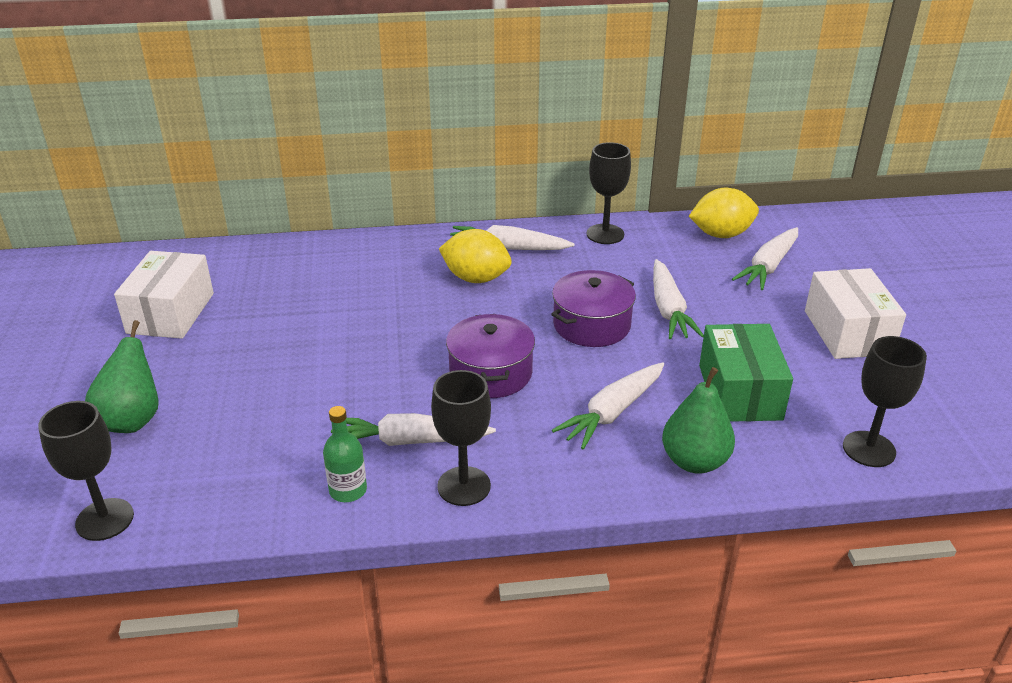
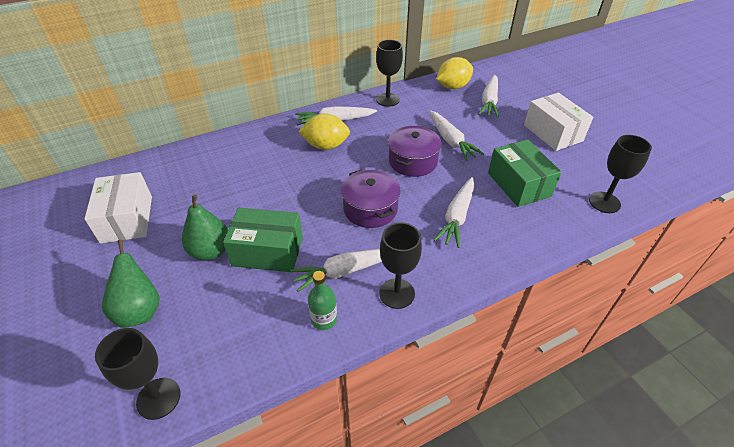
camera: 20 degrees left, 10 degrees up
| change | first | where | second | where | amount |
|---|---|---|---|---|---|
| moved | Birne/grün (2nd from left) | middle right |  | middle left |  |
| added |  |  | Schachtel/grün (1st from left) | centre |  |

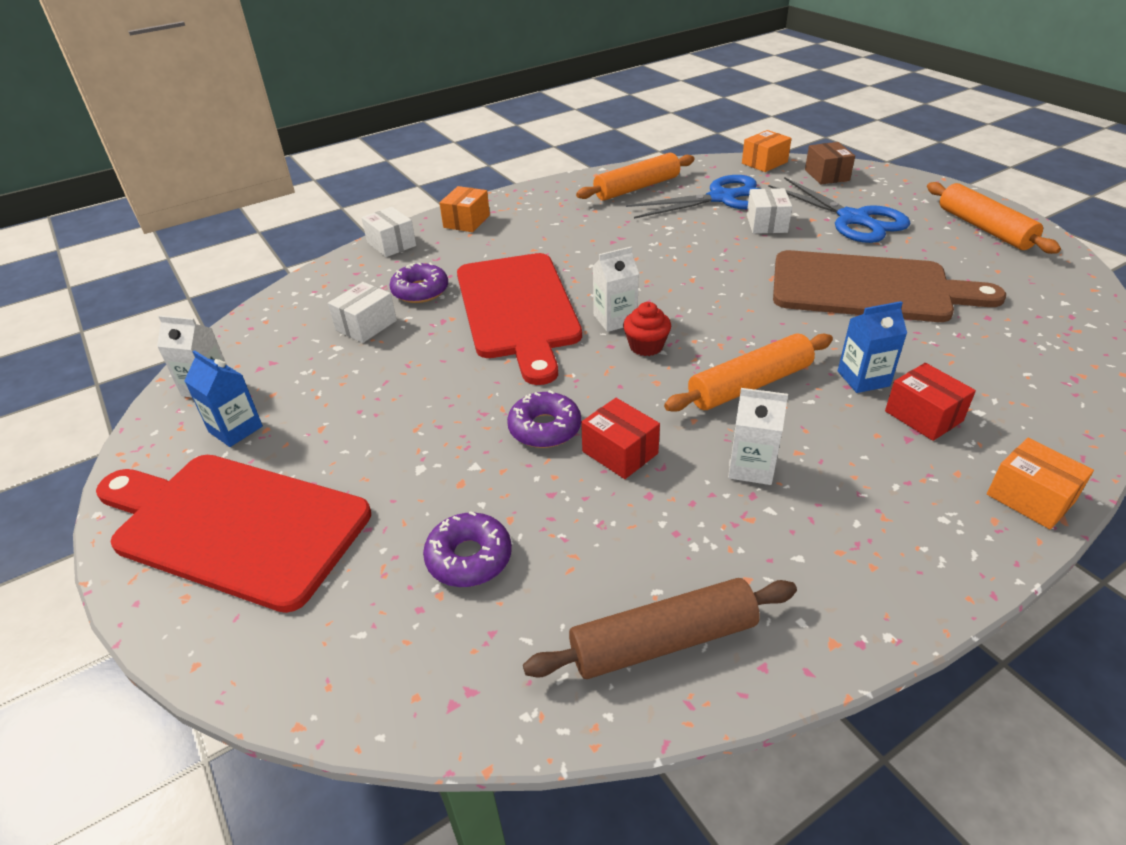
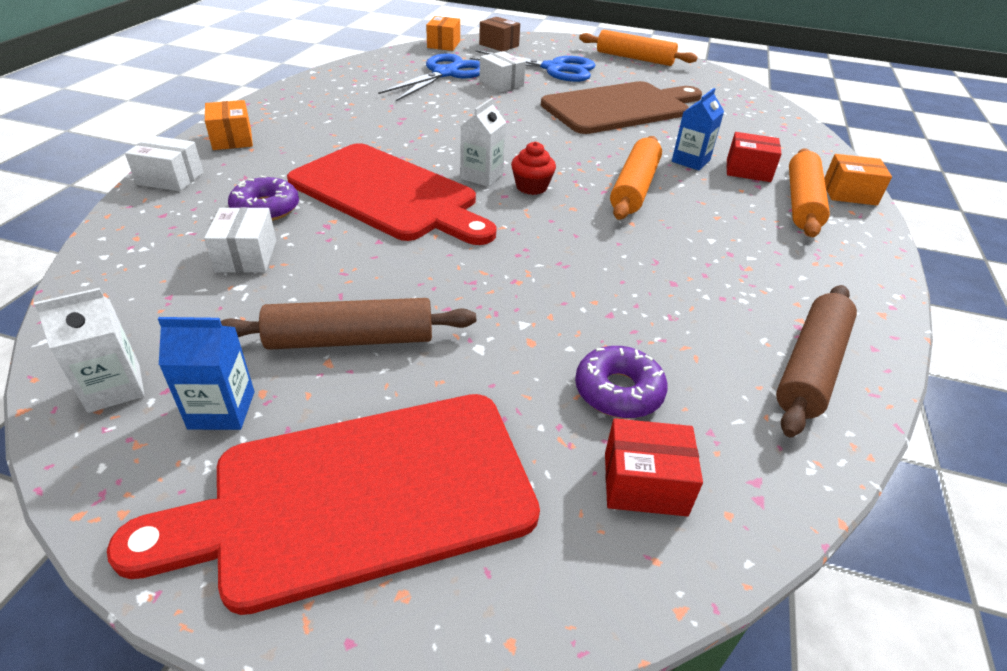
camera: 45 degrees left, 0 degrees up
| change | first | where | second | where | amount |
|---|---|---|---|---|---|
| moved | Nudelholz/orange (1st from left in the first image) | top centre | Nudelholz/orange (3rd from left) | top right |  |
| removed | Getränkekarton/weiß (3rd from left) | middle right |  |  |  |
| removed | Donut/lila (3rd from left) | centre |  |  |  |
| moved | Schachtel/rot (1st from left) | centre |  | bottom centre |  |
| added |  |  | Nudelholz/braun (1st from left) | centre |  |

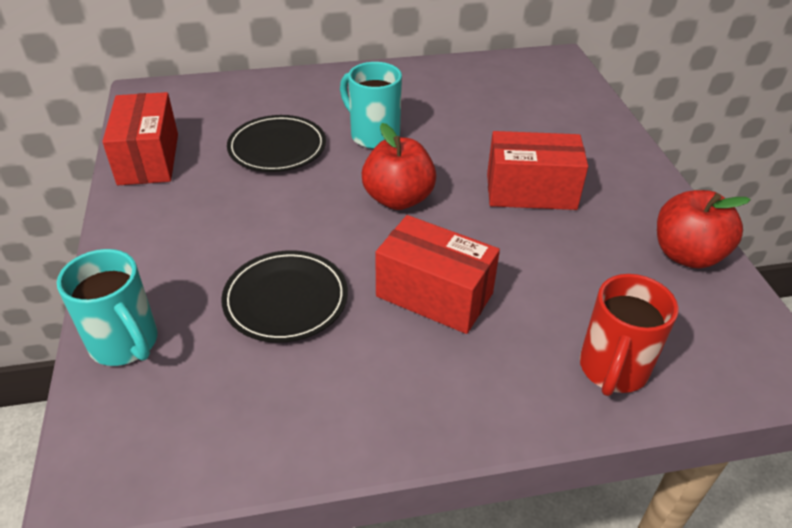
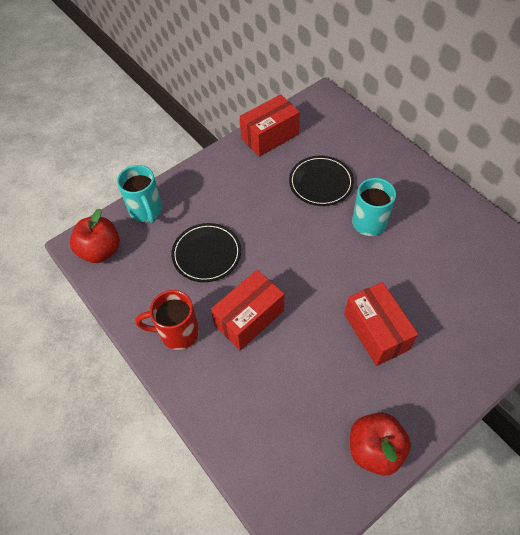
camera: 65 degrees right, 15 degrees up
| change | first | where | second | where | amount |
|---|---|---|---|---|---|
| moved | Apfel/rot (1st from left) | top centre |  | middle left |  |
| turned | Schachtel/rot (2nd from left in the first image) | centre | Schachtel/rot (1st from left) | centre | 45 degrees clockwise |
| turned | Tasse/türkis (1st from left) | middle left |  | middle left | 45 degrees counterclockwise |
| moved | Tasse/rot | middle right |  | middle left |  |

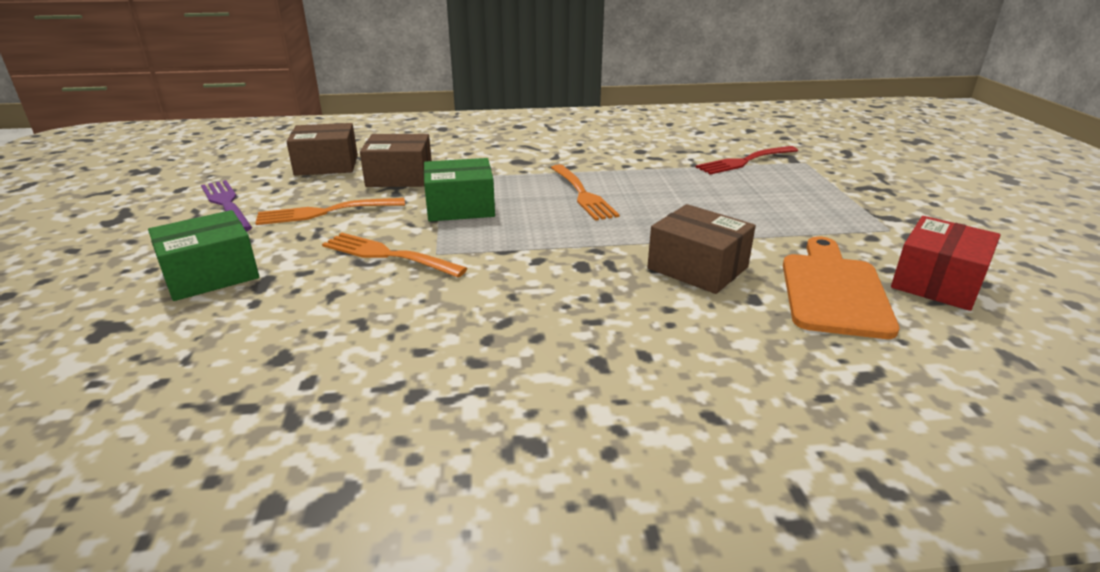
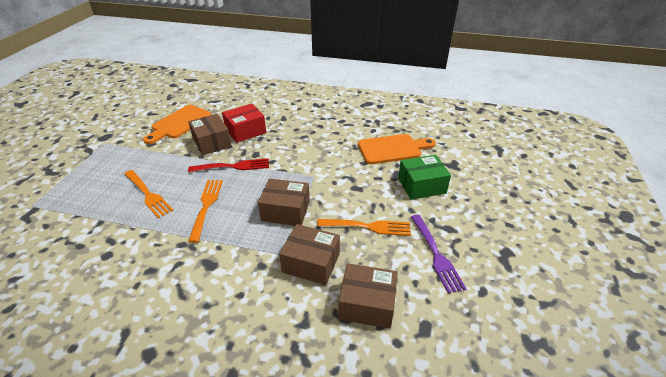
camera: 160 degrees left, 10 degrees up
| change | first | where | second | where | amount |
|---|---|---|---|---|---|
| moved | Gabel/rot | top right |  | centre |  |
| recoloured | Schachtel/grün (2nd from left) | top centre | Schachtel/braun (2nd from left) | centre |  |
| moved | Schachtel/rot | middle right |  | top centre |  |
| moved | Gabel/orange (2nd from left in the first image) | centre | Gabel/orange (1st from left) | middle left |  |
| added |  |  | Schneidebrett/orange (2nd from left) | centre |  |

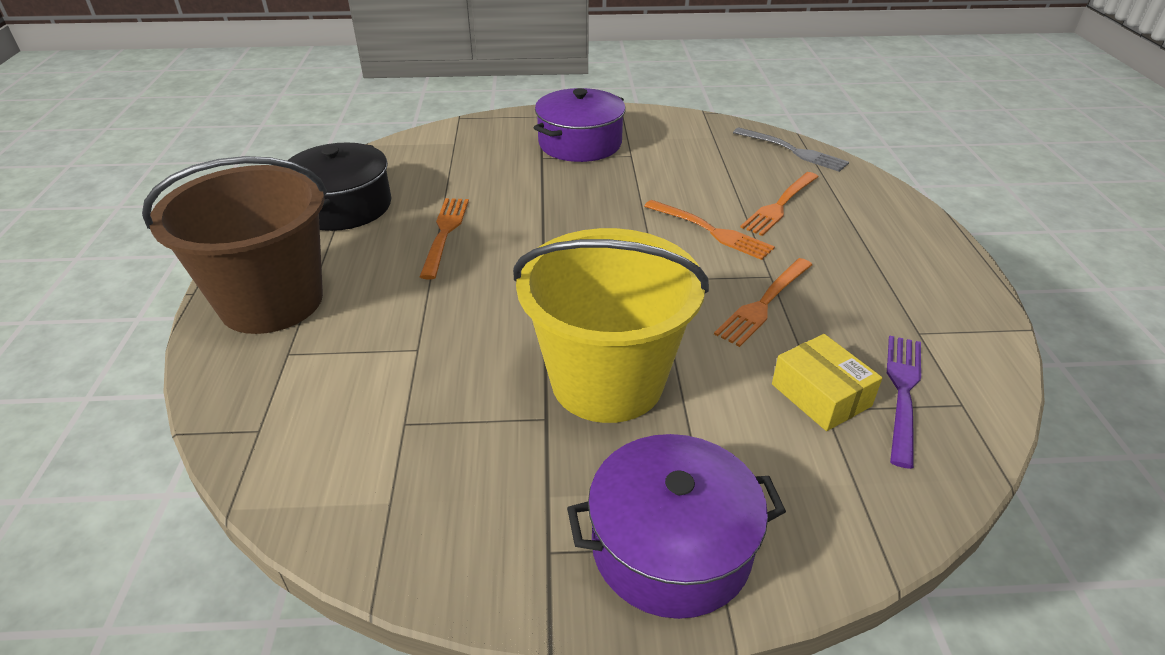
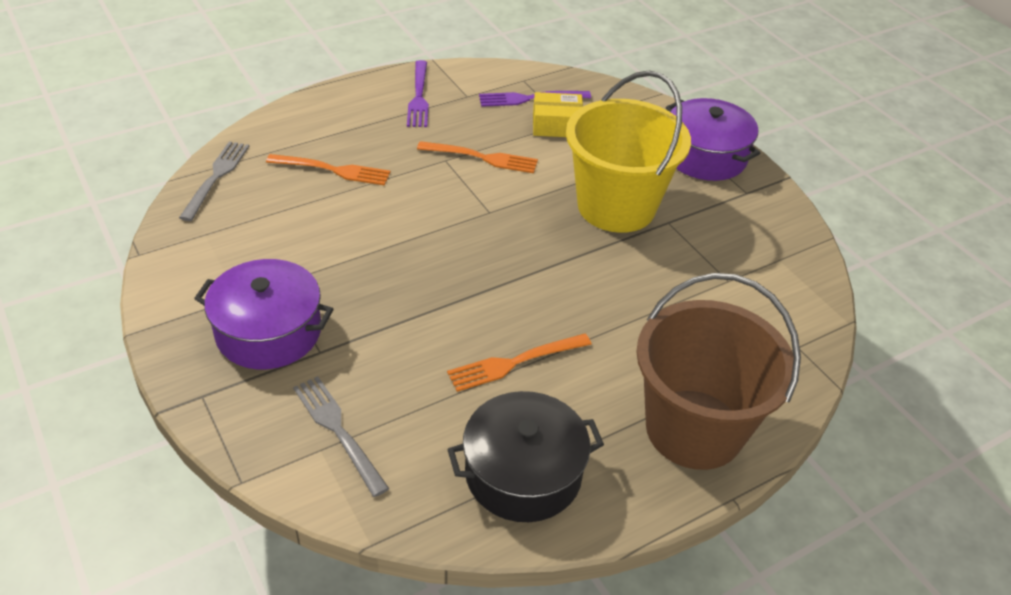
camera: 120 degrees left, 5 degrees up
| change | first | where | second | where | amount |
|---|---|---|---|---|---|
| removed | Gabel/orange (2nd from left) | centre |  |  |  |
| turned | Schachtel/gelb | middle right |  | top centre | 60 degrees clockwise |
| added |  |  | Gabel/lila (1st from left) | top centre |  |
| added |  |  | Gabel/grau (2nd from left) | bottom centre |  |

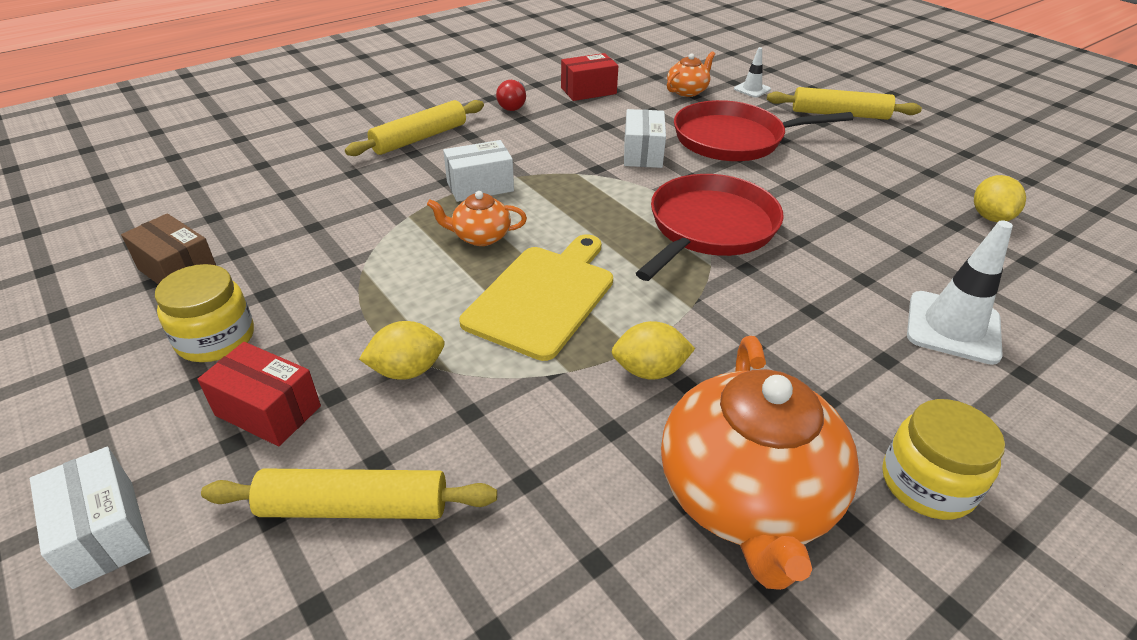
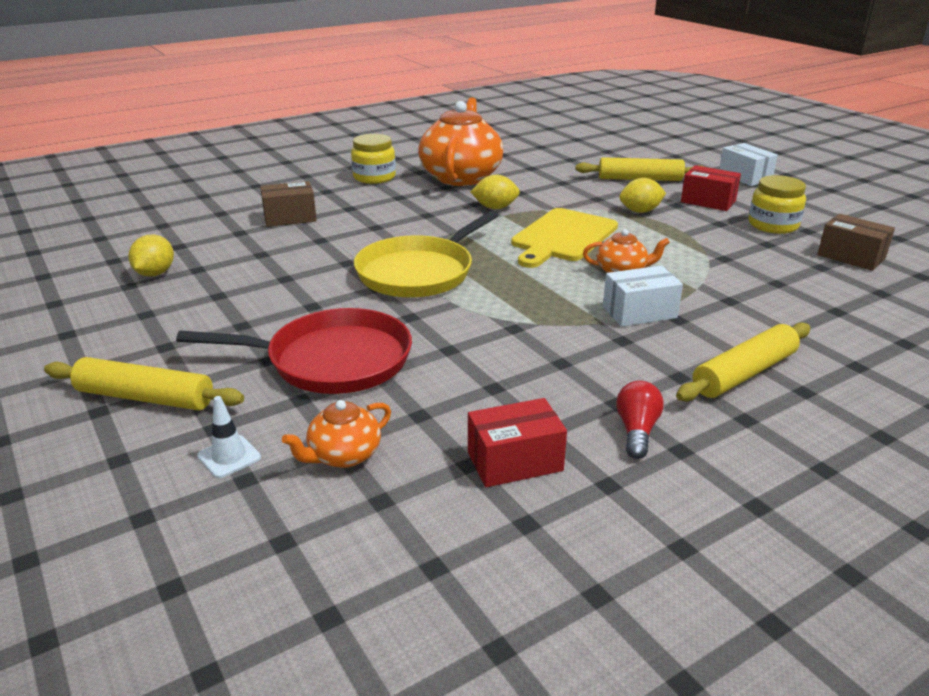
camera: 175 degrees left, 10 degrees down
| change | first | where | second | where | amount |
|---|---|---|---|---|---|
| removed | Schachtel/weiß (3rd from left) | top centre |  |  |  |
| recoloured | Pfanne/rot (1st from left) | centre | Pfanne/gelb | centre |  |
| replaced | Leitkegel/weiß (2nd from left) | middle right | Schachtel/braun (1st from left) | top left |  |

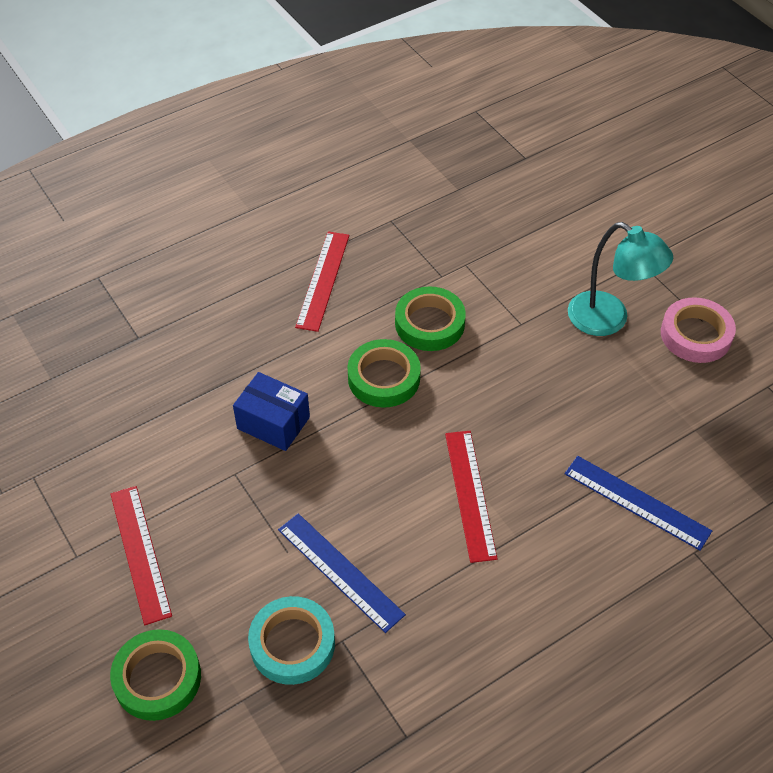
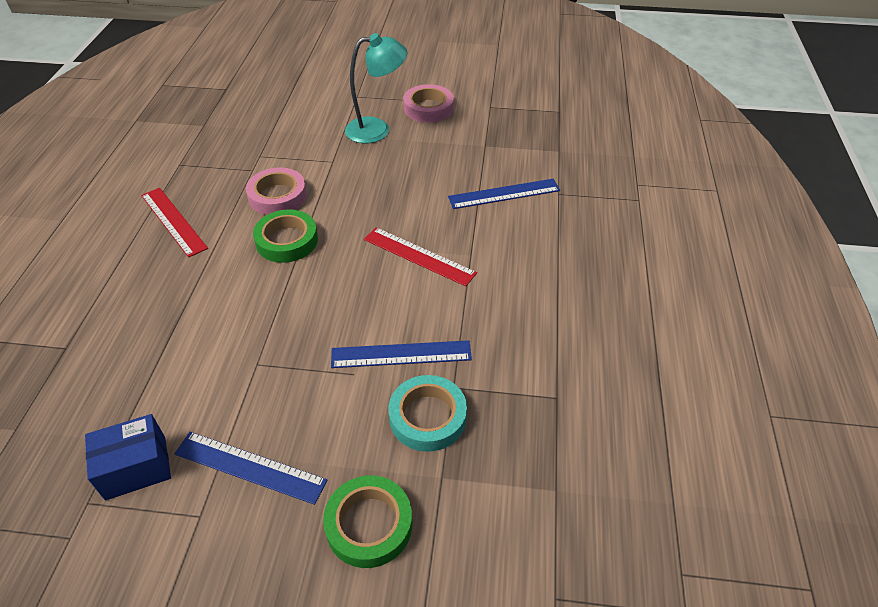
camera: 50 degrees left, 5 degrees down
| change | first | where | second | where | amount |
|---|---|---|---|---|---|
| recoloured | Klebeband/grün (3rd from left) | centre | Klebeband/rosa (1st from left) | top left |  |
| moved | Schachtel/blau | centre |  | bottom left |  |
| recoloured | Lineal/rot (1st from left) | bottom left | Lineal/blau (1st from left) | bottom left |  |

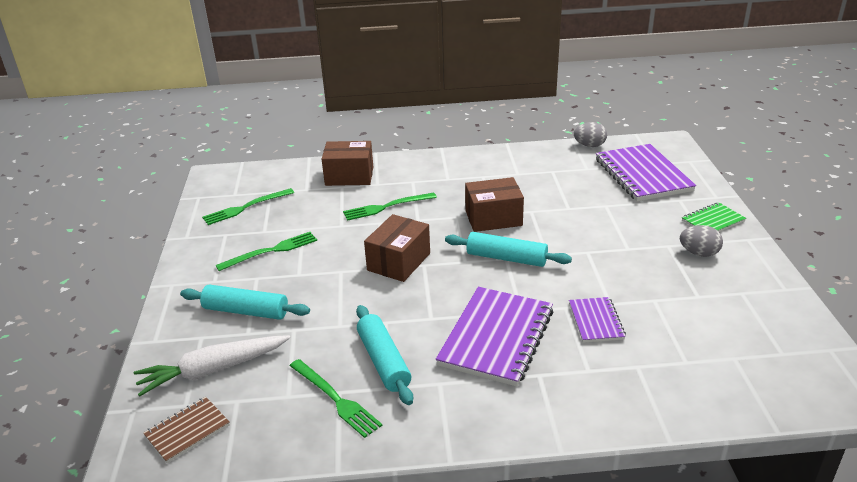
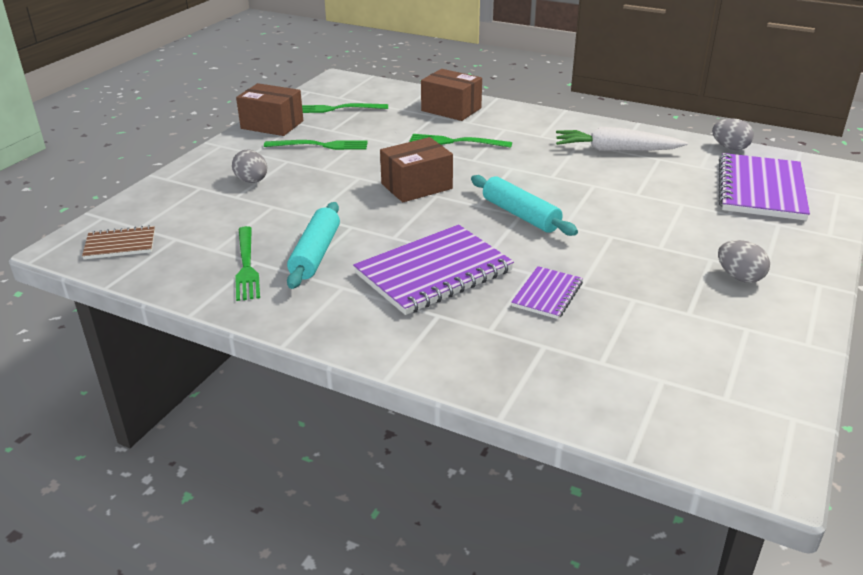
camera: 30 degrees right, 0 degrees up
| change | first | where | second | where | amount |
|---|---|---|---|---|---|
| moved | Schachtel/braun (3rd from left in the first image) | centre | Schachtel/braun (1st from left) | top left |  |
| removed | Notizbuch/grün | middle right |  |  |  |
| replaced | Nudelholz/türkis (1st from left) | middle left | Ei/grau (1st from left) | top left |  |
| moved | Karotte/weiß | bottom left |  | top right |  |

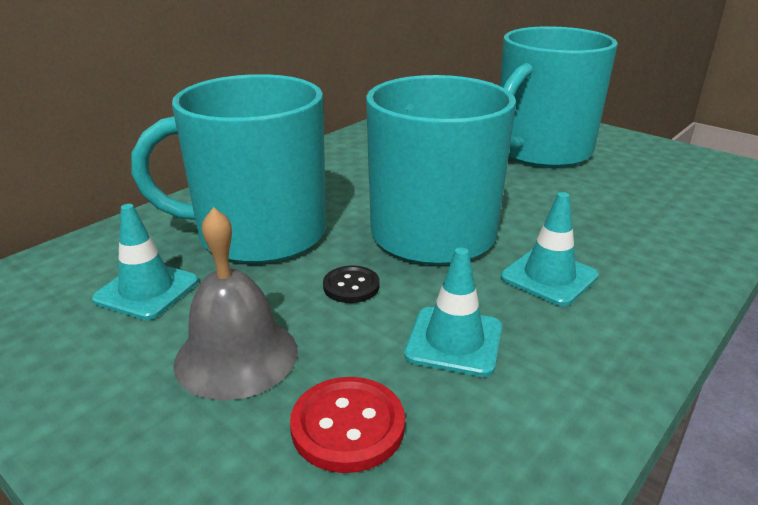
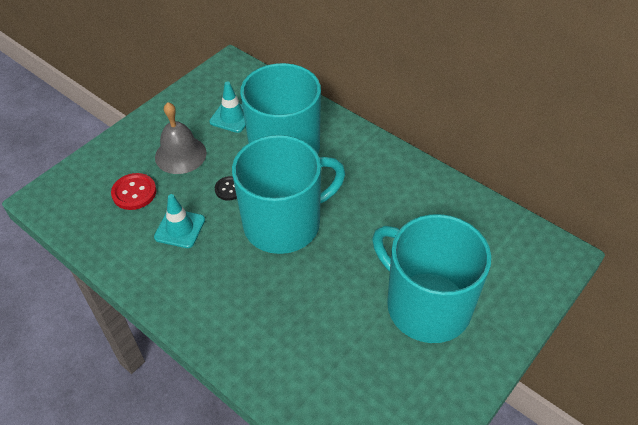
camera: 90 degrees right, 20 degrees up
| change | first | where | second | where | amount |
|---|---|---|---|---|---|
| removed | Leitkegel/türkis (3rd from left) | middle right |  |  |  |

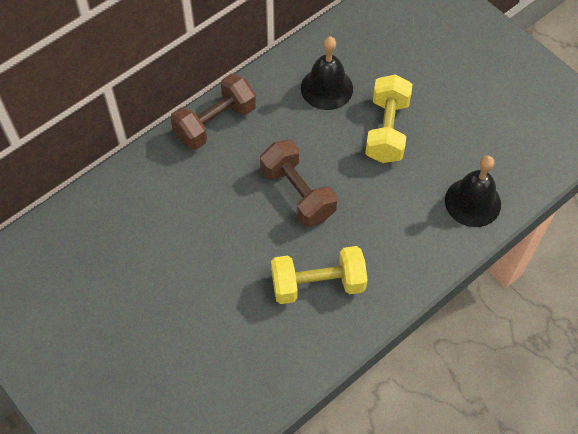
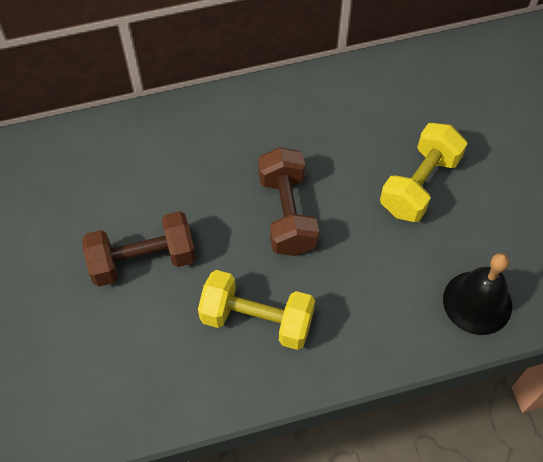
camera: 25 degrees right, 0 degrees up
| change | first | where | second | where | amount |
|---|---|---|---|---|---|
| removed | Glocke/schwarz (1st from left) | top centre |  |  |  |
| moved | Hantel/braun (1st from left) | top centre |  | middle left |  |

